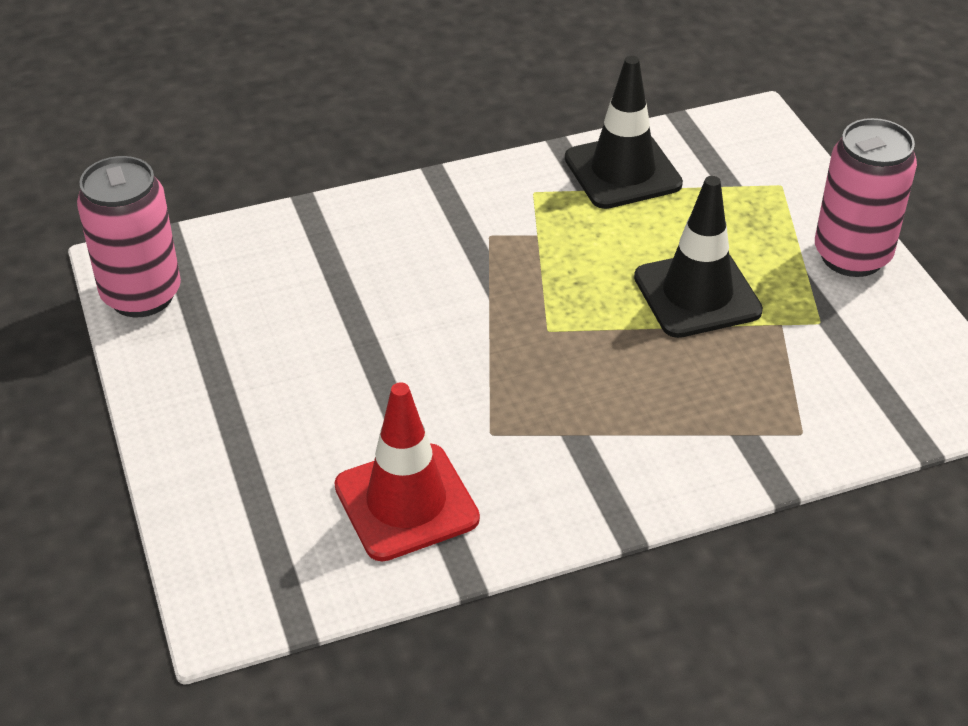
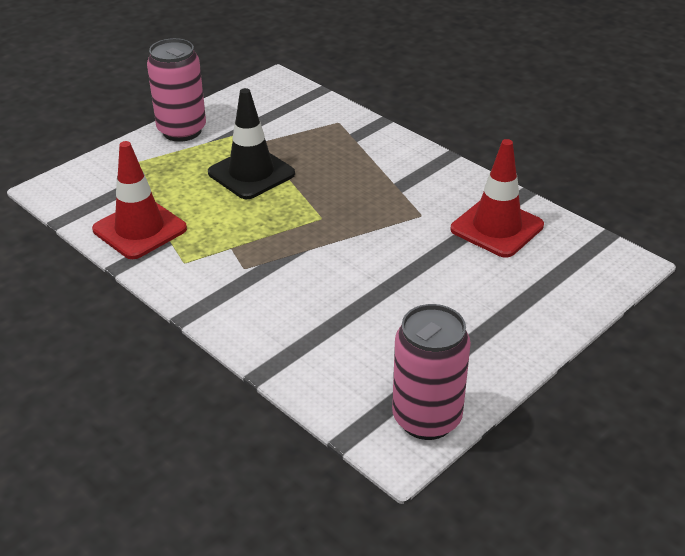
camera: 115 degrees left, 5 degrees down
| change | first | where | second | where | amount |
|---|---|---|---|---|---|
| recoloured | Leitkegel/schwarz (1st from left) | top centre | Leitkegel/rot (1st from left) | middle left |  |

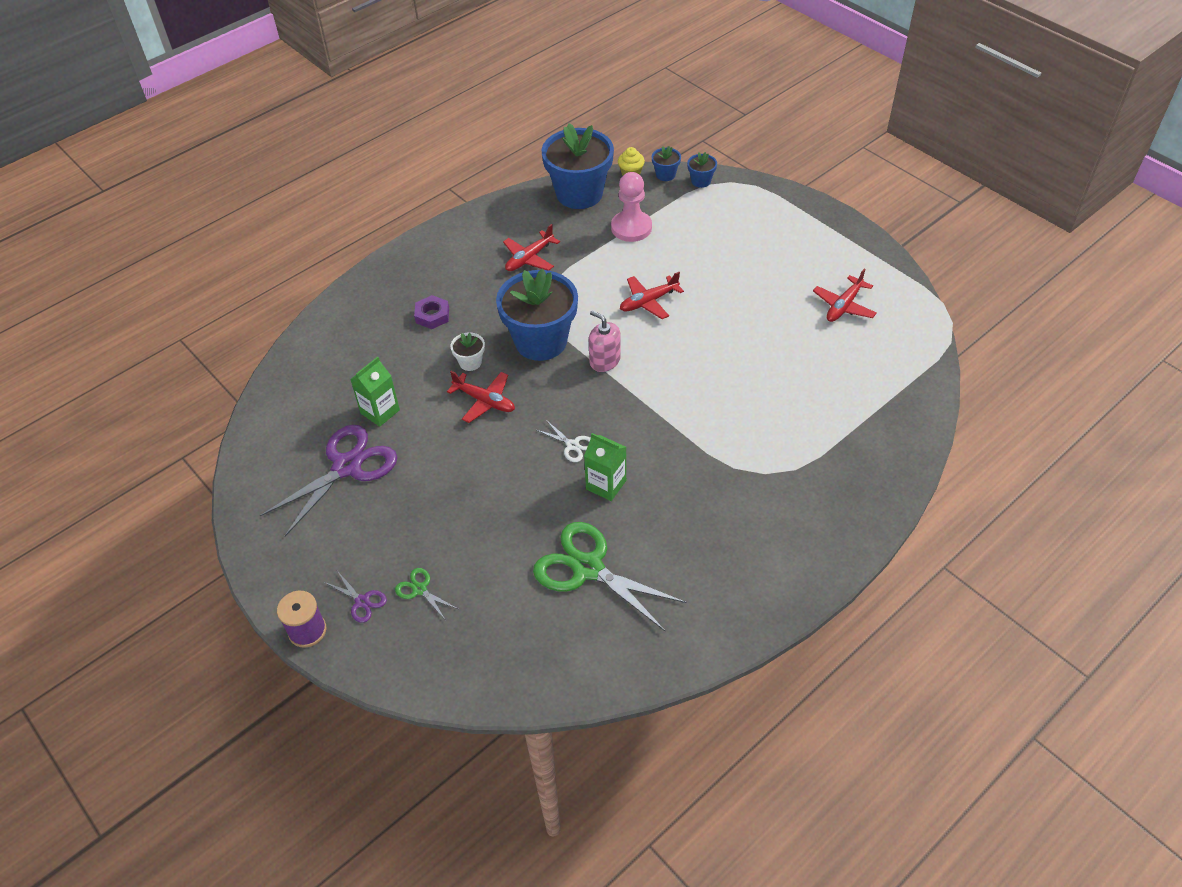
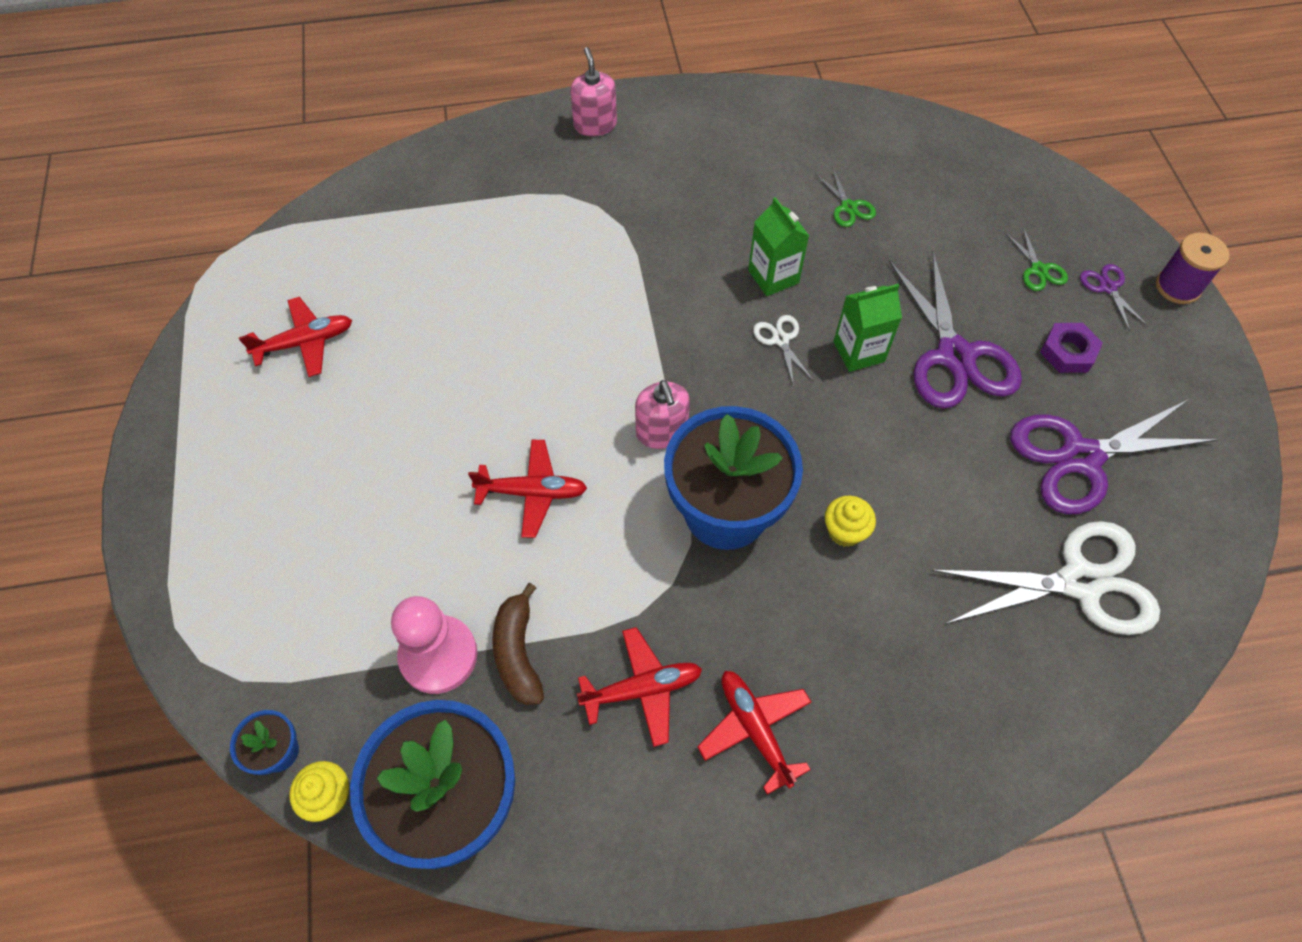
camera: 150 degrees left, 10 degrees up
| change | first | where | second | where | amount |
|---|---|---|---|---|---|
| removed | Blumentopf/blau (4th from left) | top centre |  |  |  |
| moved | Sechskantmutter/lila | centre |  | middle right |  |
| replaced | Blumentopf/weiß | centre | Muffin/gelb (2nd from left) | centre |  |
| moved | Getränkekarton/grün (1st from left in the first image) | middle left | Getränkekarton/grün (2nd from left) | middle right |  |
| moved | Flugzeug/rot (1st from left in the first image) | centre | Flugzeug/rot (4th from left) | bottom centre |  |
| resized | Schere/grün (2nd from left in the first image) | centre | Schere/grün (1st from left) | top centre | x0.45 |
| added |  |  | Seifenspender/rosa (1st from left) | top centre |  |
| added |  |  | Schere/lila (1st from left) | middle right |  |
| added |  |  | Schere/weiß (2nd from left) | middle right |  |
| added |  |  | Banane/braun | bottom centre |  |

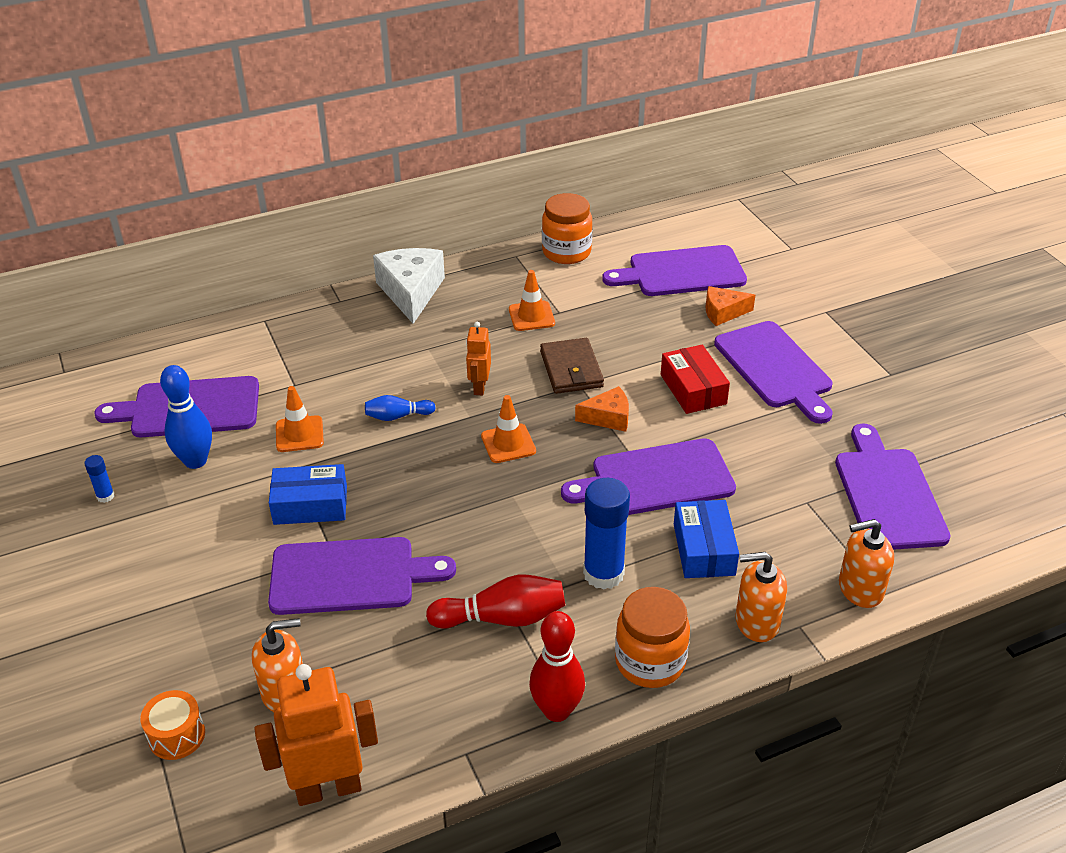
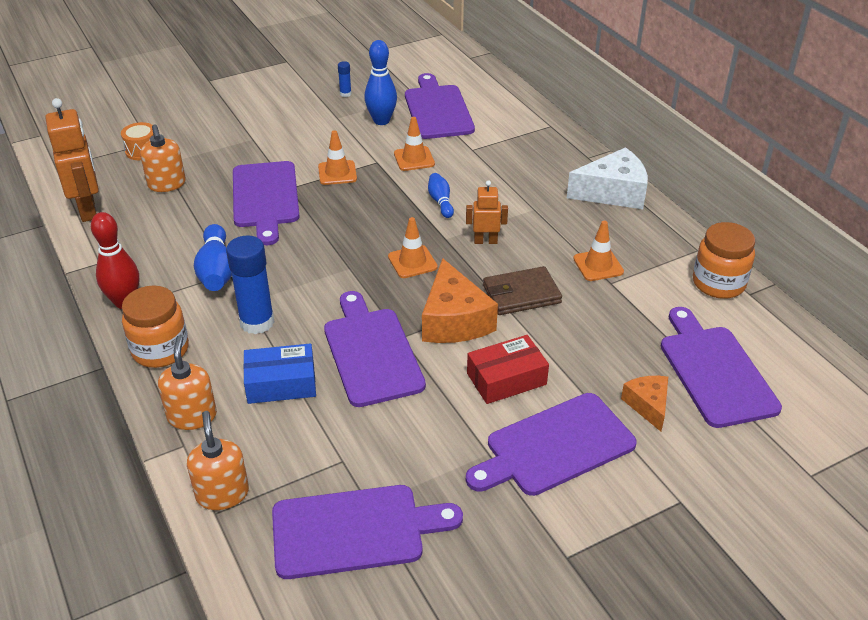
camera: 85 degrees right, 0 degrees up
| change | first | where | second | where | amount |
|---|---|---|---|---|---|
| resized | Käse/orange (1st from left) | centre |  | centre | x1.75 |
| replaced | Schachtel/blau (1st from left) | middle left | Leitkegel/orange (1st from left) | top centre |  |
| recoloured | Bowlingkegel/rot (1st from left) | bottom centre | Bowlingkegel/blau (1st from left) | middle left |  |

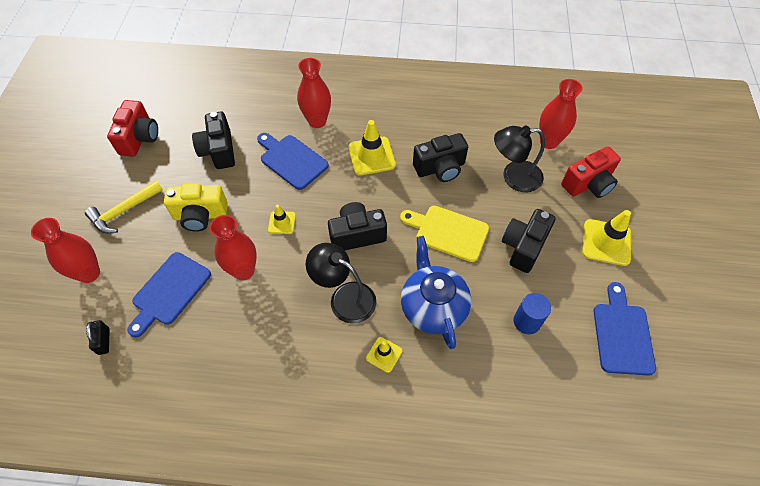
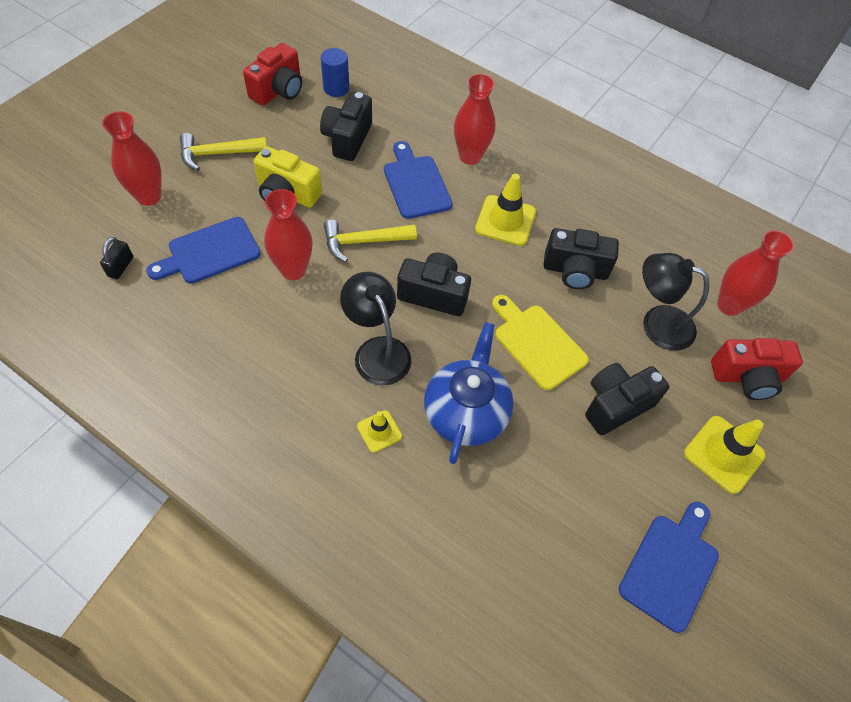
camera: 25 degrees right, 0 degrees up
| change | first | where | second | where | amount |
|---|---|---|---|---|---|
| replaced | Leitkegel/gelb (1st from left) | centre | Hammer/gelb (2nd from left) | centre |  |
| moved | Vollzylinder/blau | middle right |  | top centre |  |

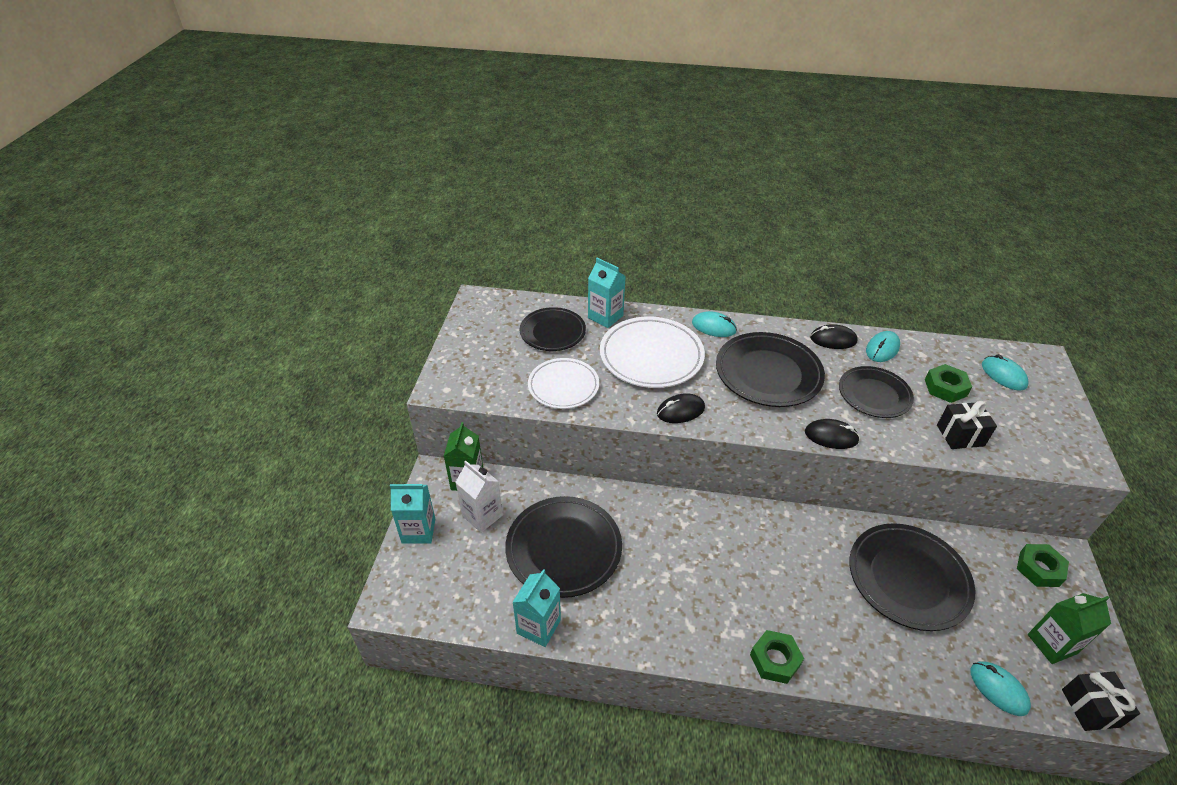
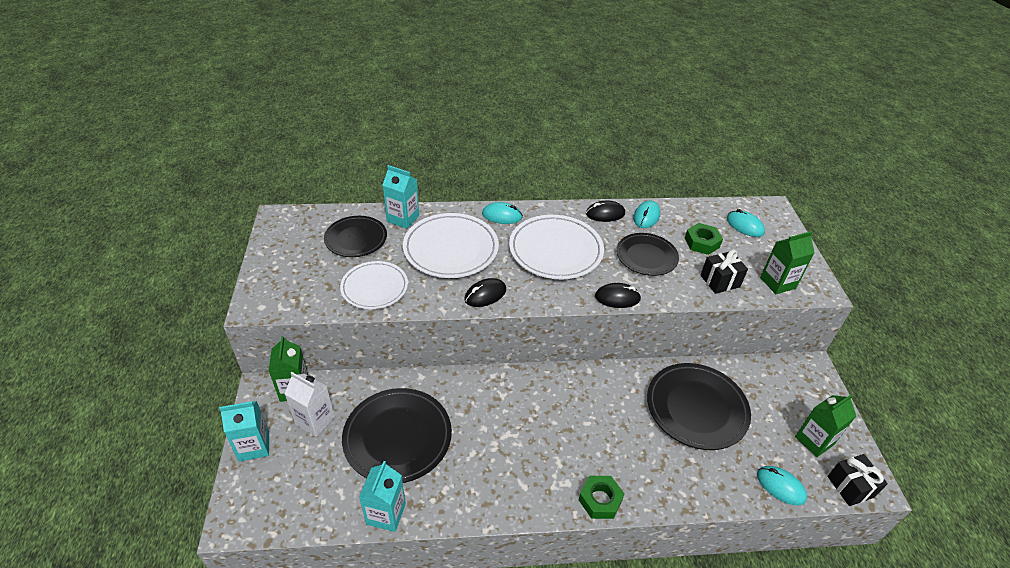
camera: 15 degrees left, 0 degrees up
| change | first | where | second | where | amount |
|---|---|---|---|---|---|
| recoloured | Teller/schwarz (3rd from left) | centre | Teller/weiß (3rd from left) | centre |  |
| removed | Sechskantmutter/grün (3rd from left) | bottom right |  |  |  |
| added |  |  | Getränkekarton/grün (2nd from left) | middle right |  |

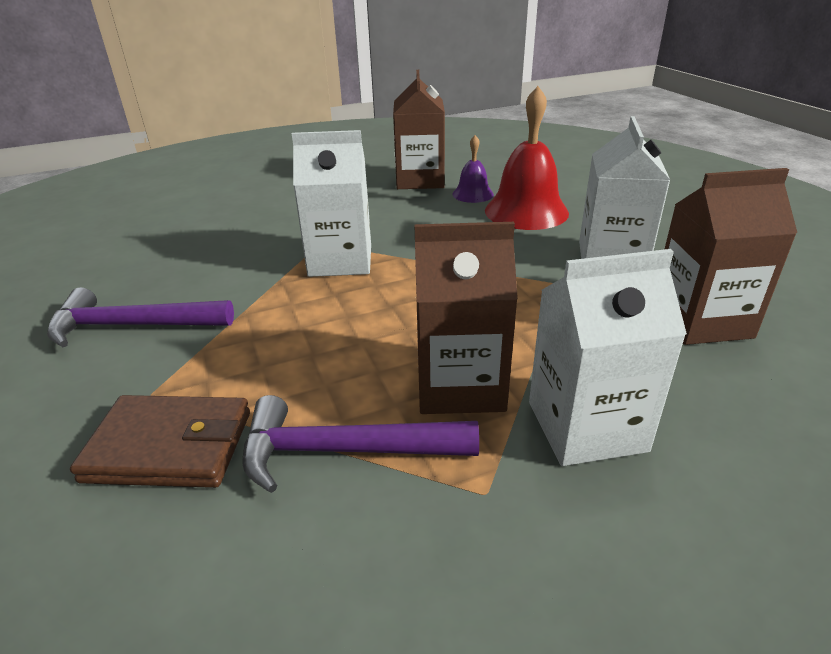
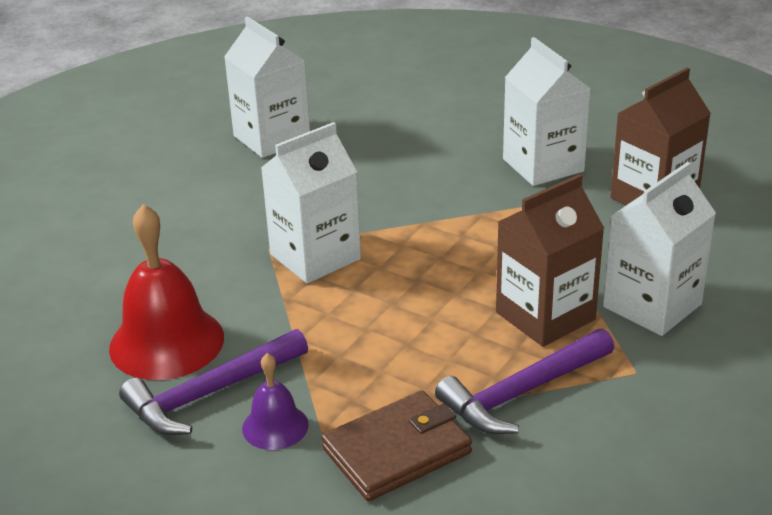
camera: 35 degrees left, 0 degrees up
| change | first | where | second | where | amount |
|---|---|---|---|---|---|
| recoloured | Getränkekarton/braun (1st from left) | top centre | Getränkekarton/weiß (1st from left) | top centre |  |
| moved | Glocke/rot | top centre |  | middle left |  |
| moved | Glocke/lila | top centre |  | bottom centre |  |

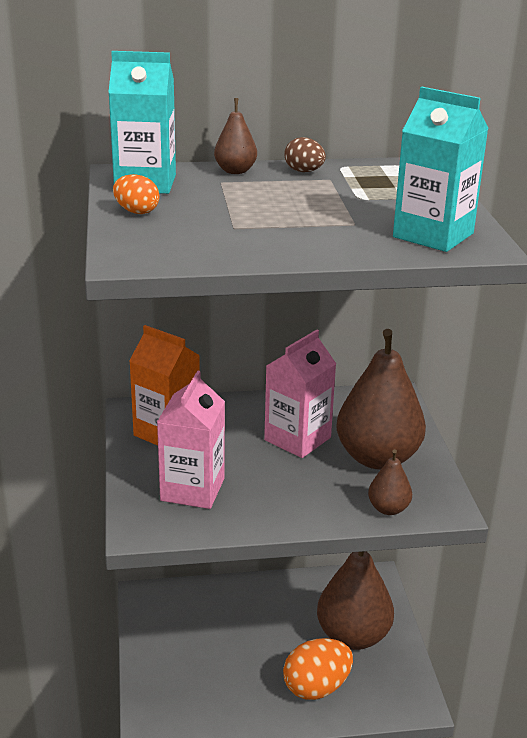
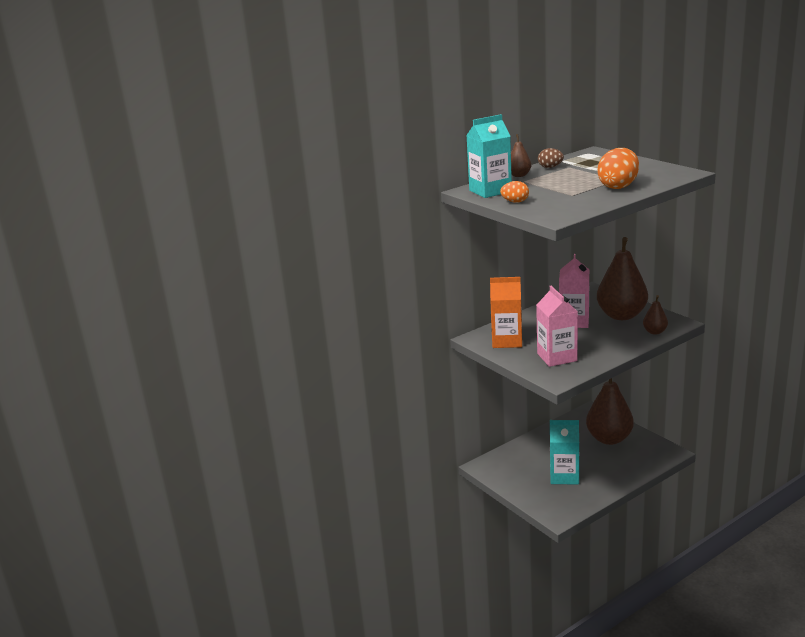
camera: 25 degrees left, 5 degrees down
| change | first | where | second | where | amount |
|---|---|---|---|---|---|
| moved | Getränkekarton/türkis (2nd from left) | top right |  | bottom right |  |
| moved | Ei/orange (2nd from left) | bottom centre |  | top right |  |

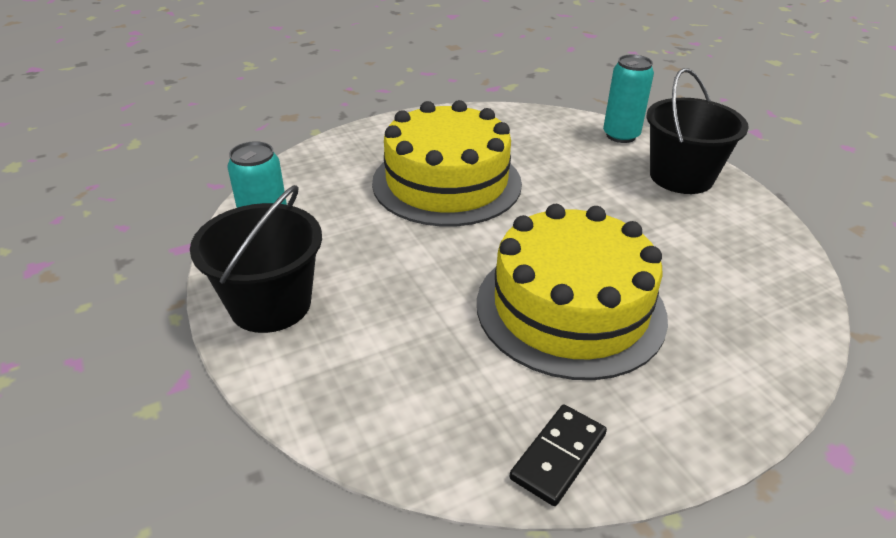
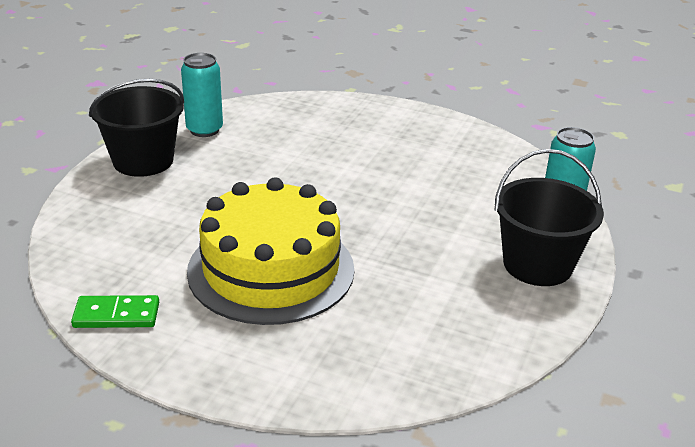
camera: 50 degrees right, 5 degrees down
| change | first | where | second | where | amount |
|---|---|---|---|---|---|
| removed | Kuchen/gelb (1st from left) | top centre |  |  |  |
| recoloured | Dominostein/schwarz | bottom centre | Dominostein/grün | bottom left |  |

